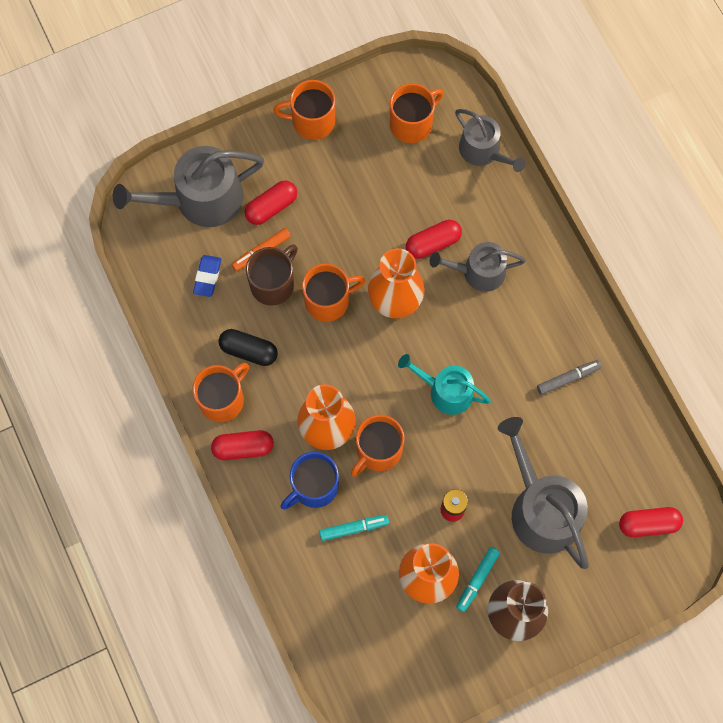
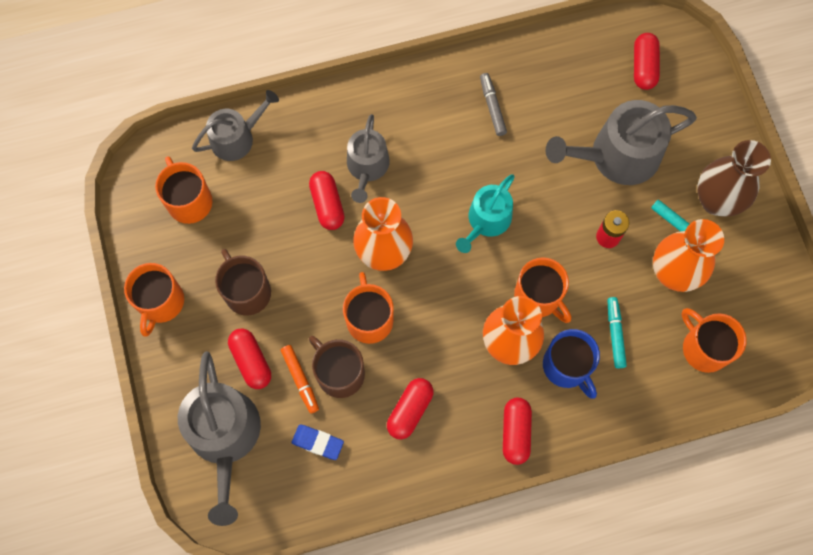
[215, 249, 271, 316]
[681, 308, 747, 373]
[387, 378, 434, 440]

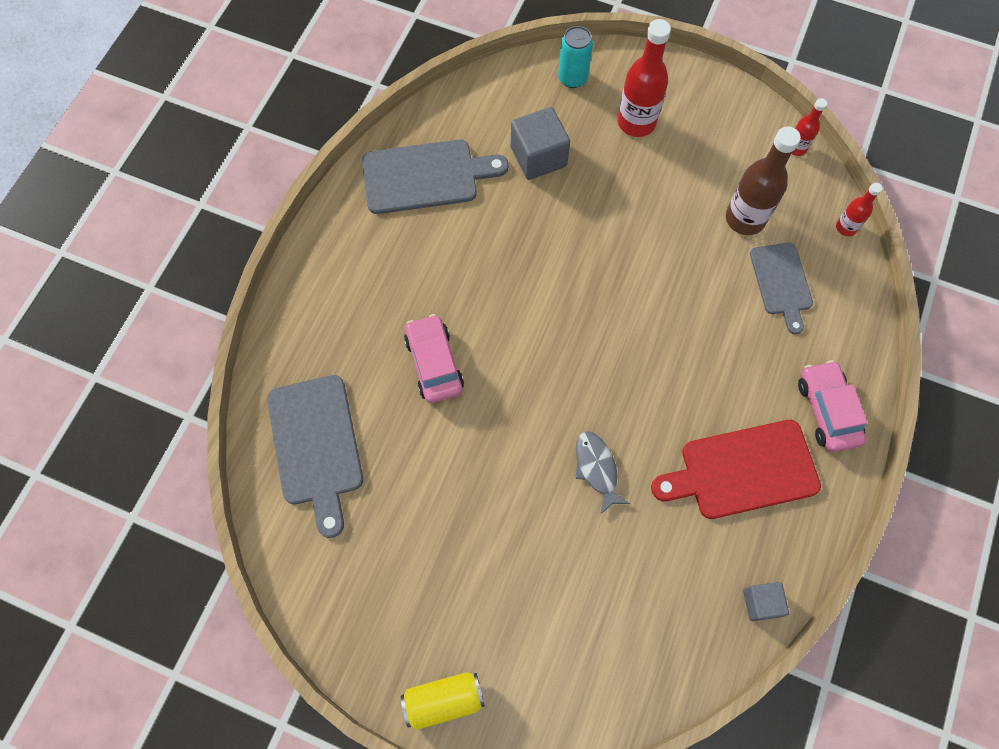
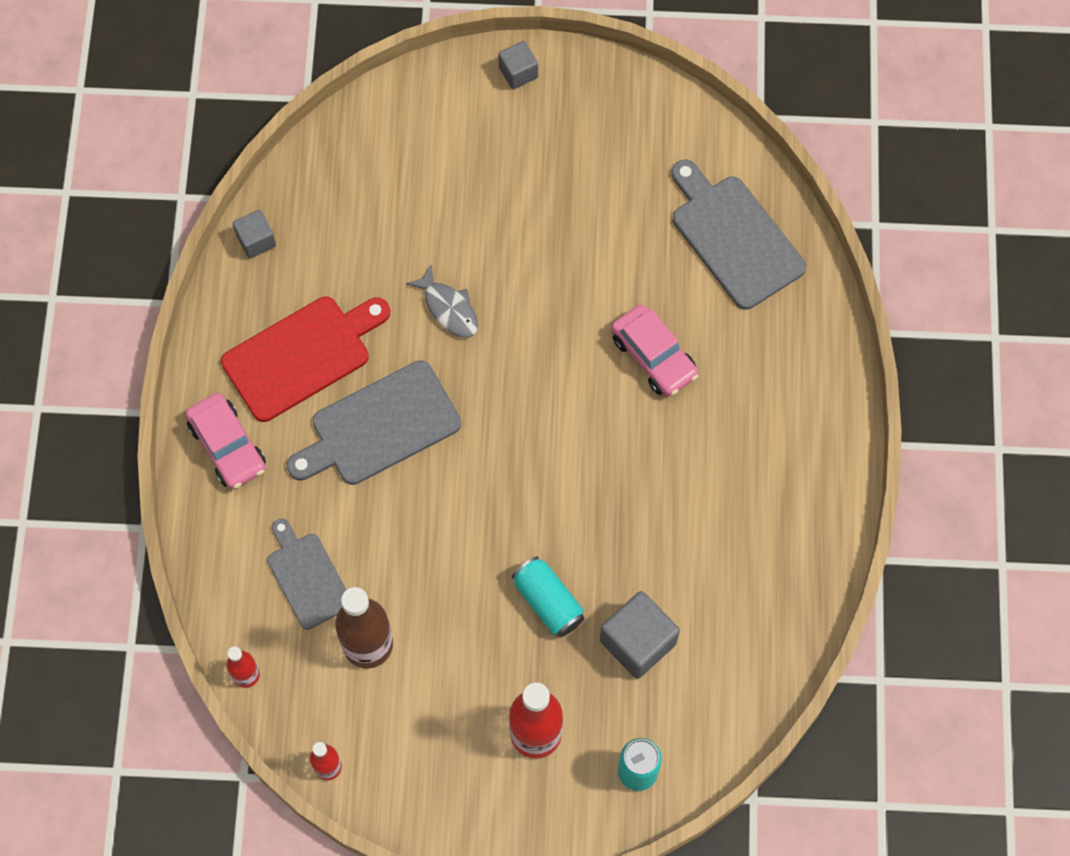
[512, 557, 584, 637]
[287, 360, 461, 485]
[498, 41, 538, 89]

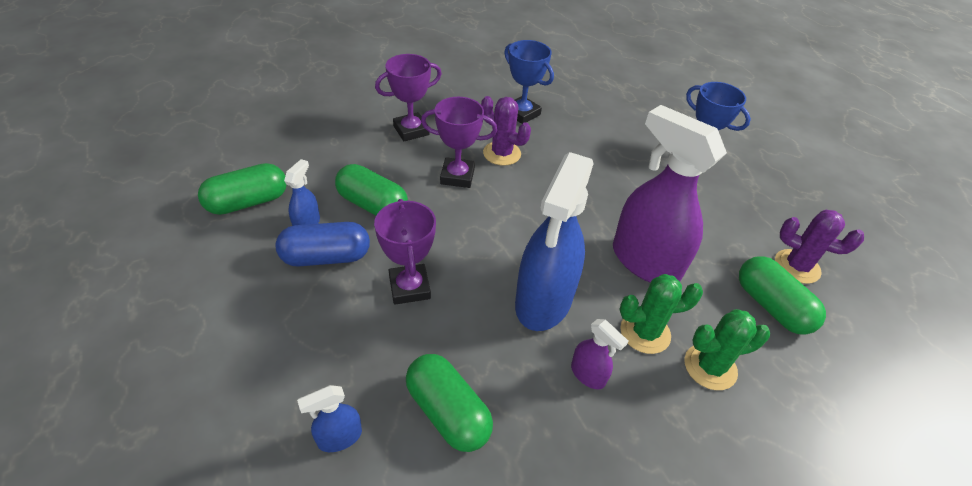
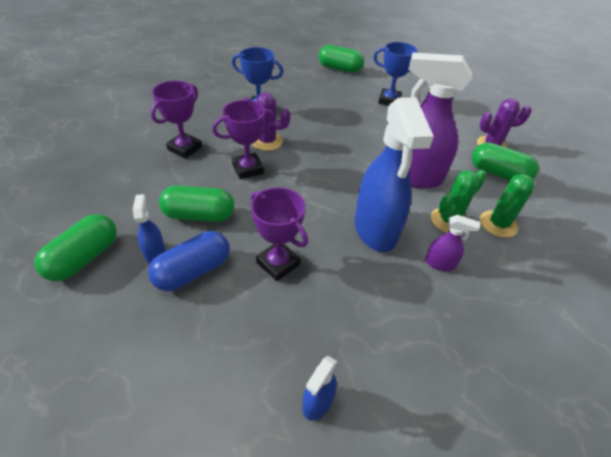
[319, 45, 364, 73]

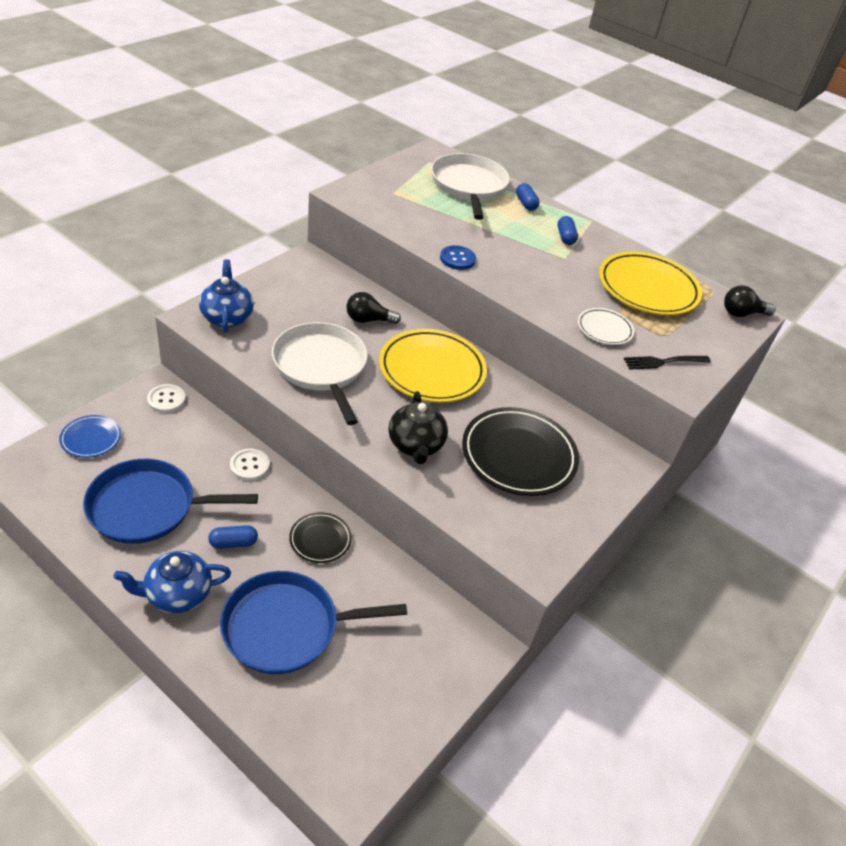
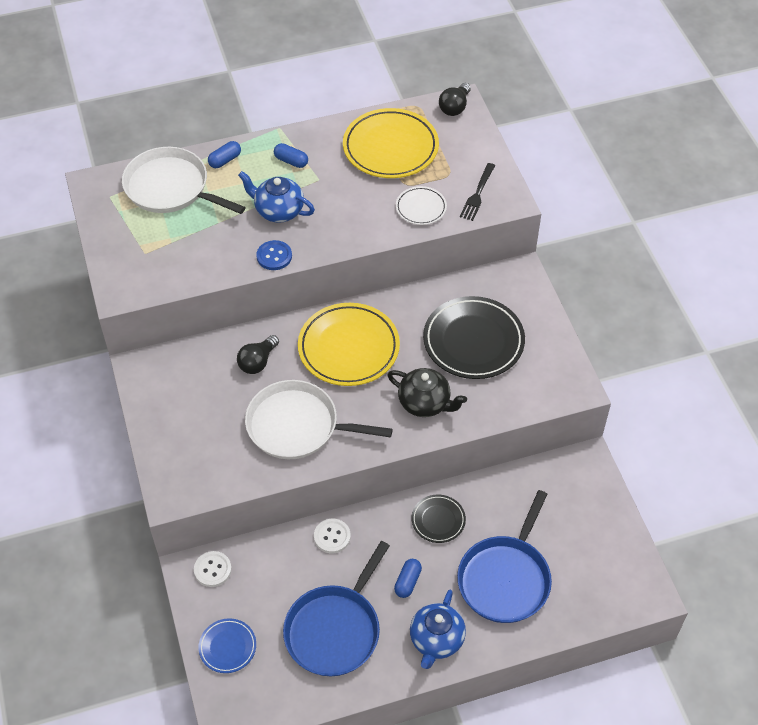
[238, 171, 315, 223]
[208, 141, 241, 168]

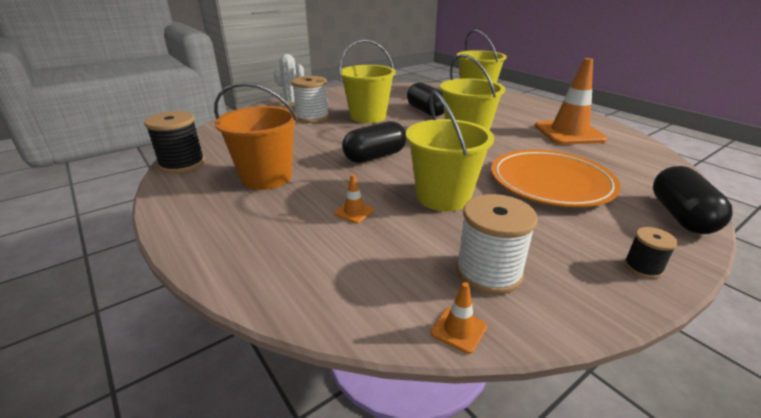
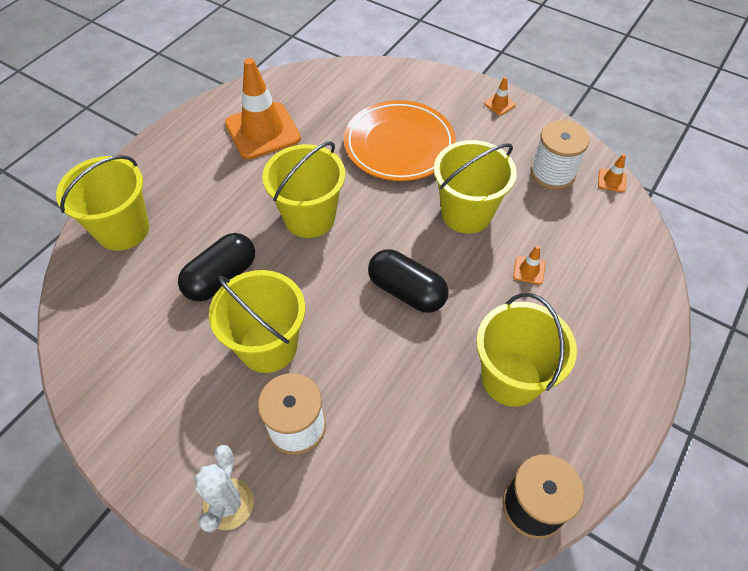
[653, 166, 733, 234] (first image)
[484, 77, 516, 115]
[476, 293, 577, 407]

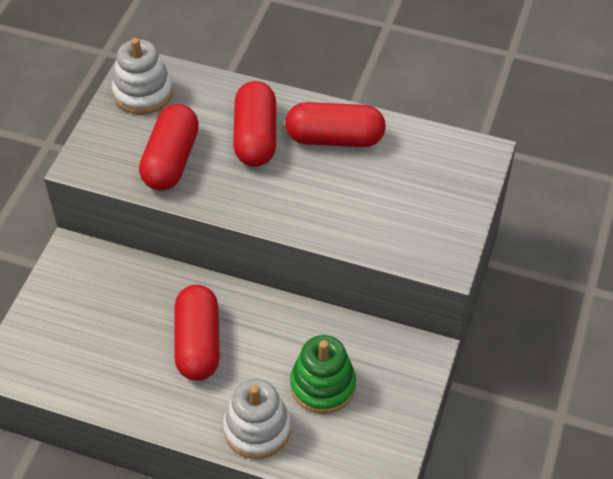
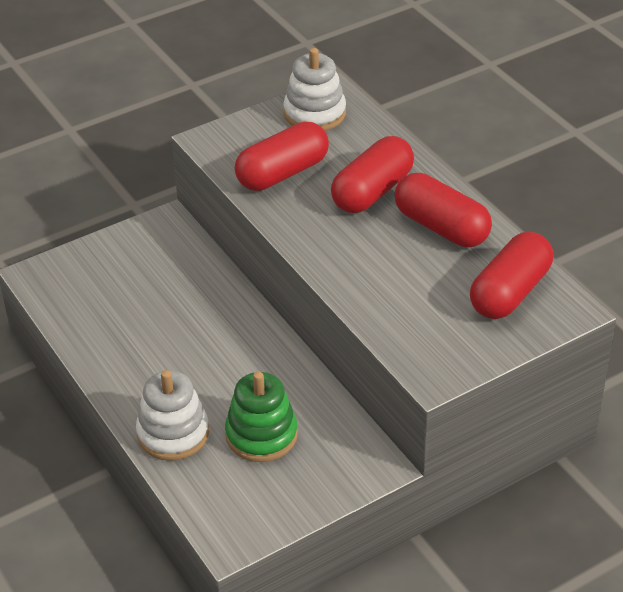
[470, 232, 553, 319]

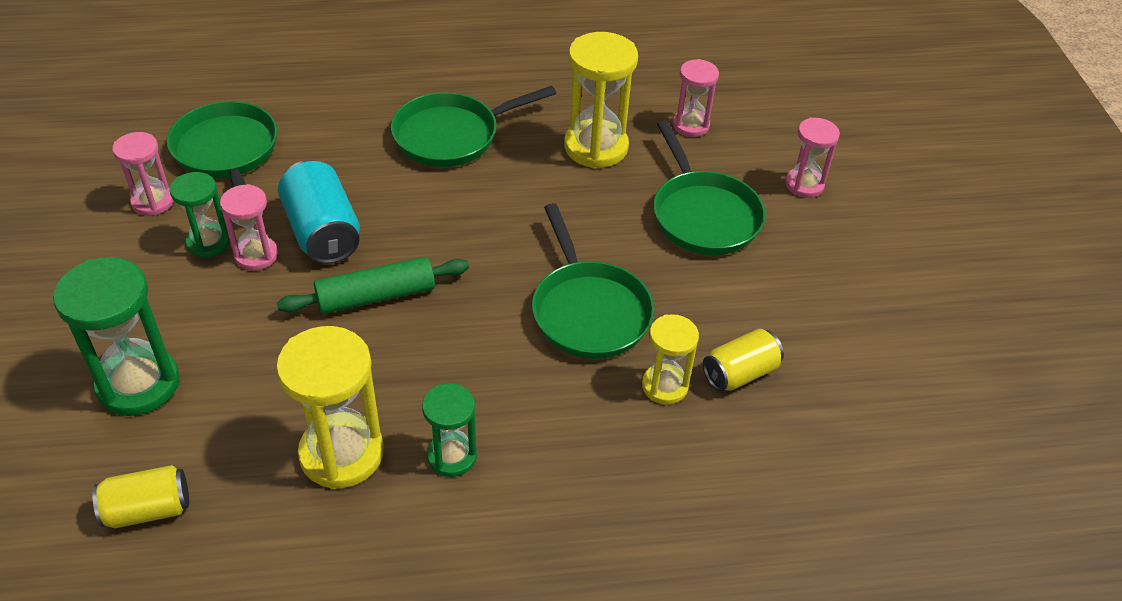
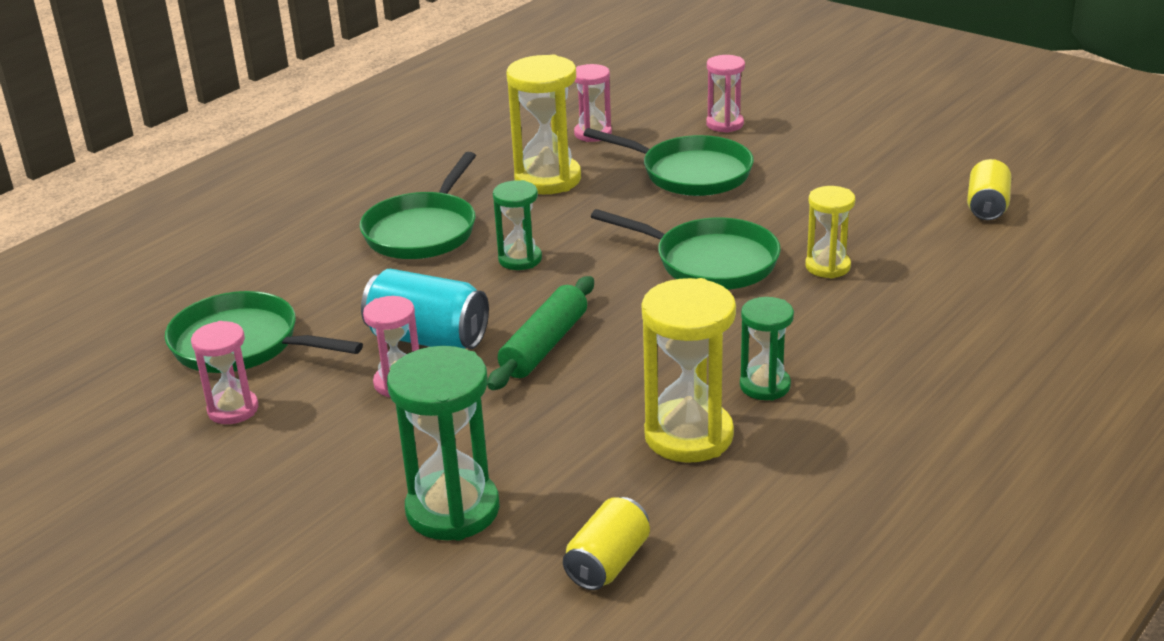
[493, 180, 542, 270]
[967, 159, 1011, 220]

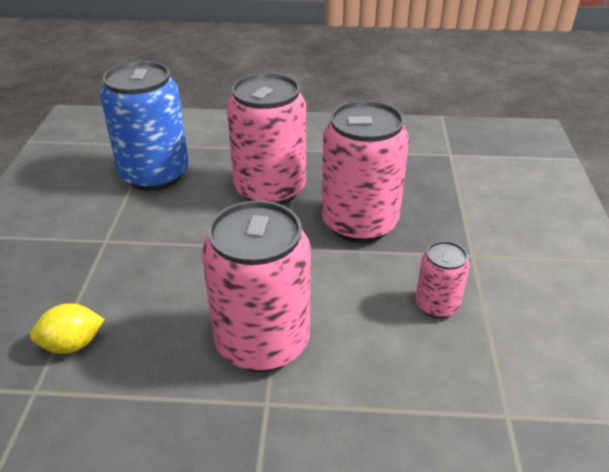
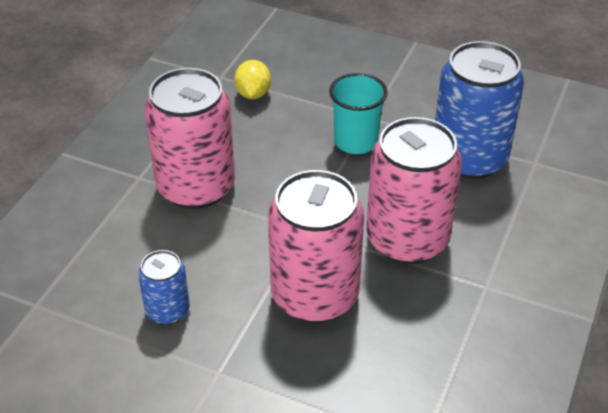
[329, 73, 388, 154]
[138, 250, 190, 325]

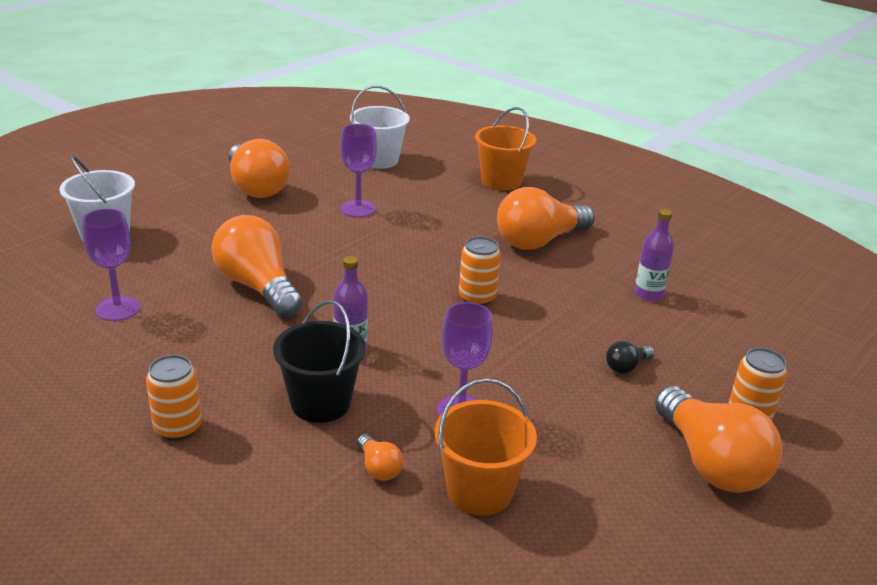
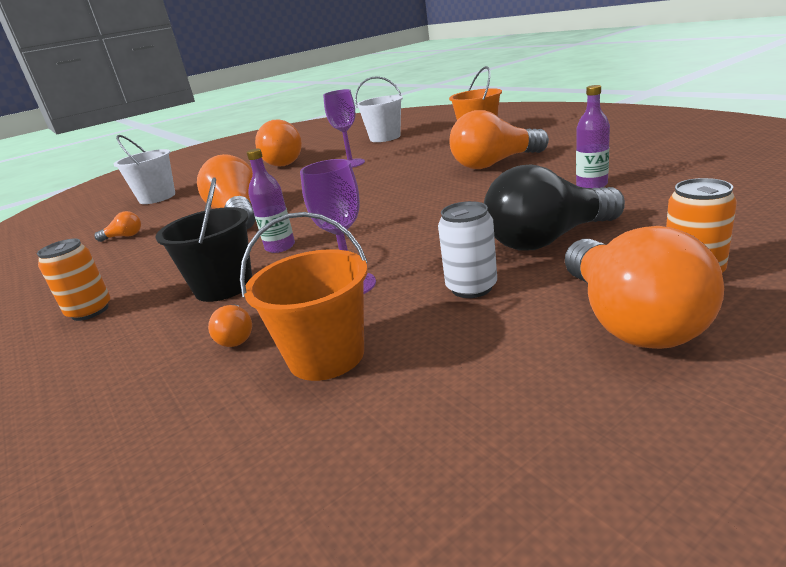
[459, 236, 501, 306] (first image)
[438, 201, 497, 298]
[94, 211, 141, 242]
[484, 164, 625, 251]

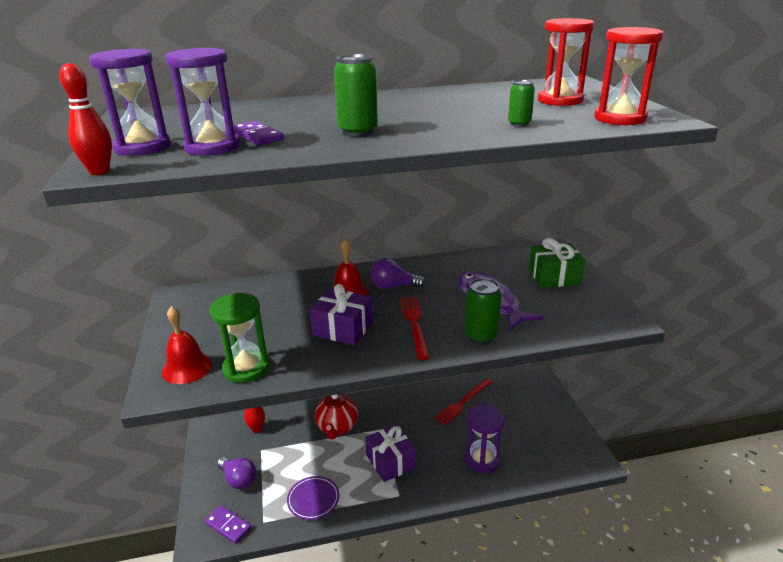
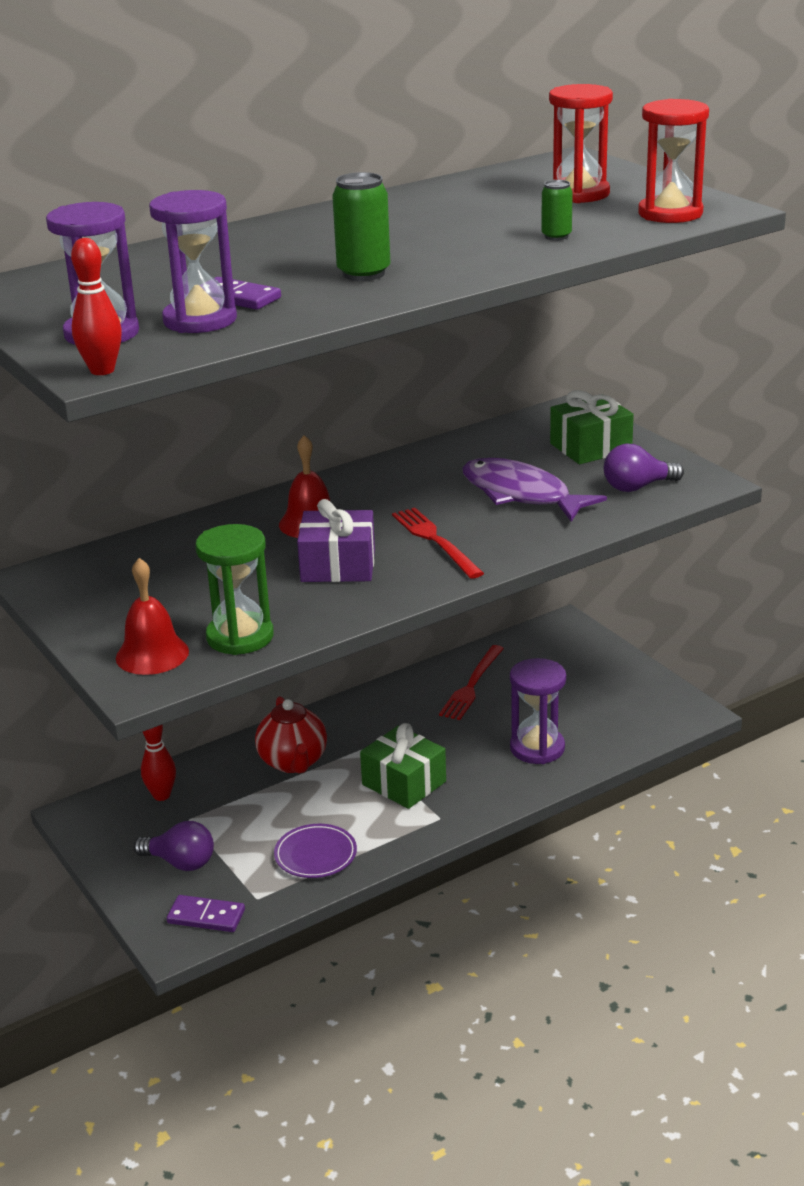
[465, 278, 502, 344] (first image)
[604, 444, 684, 492]
[360, 723, 446, 809]

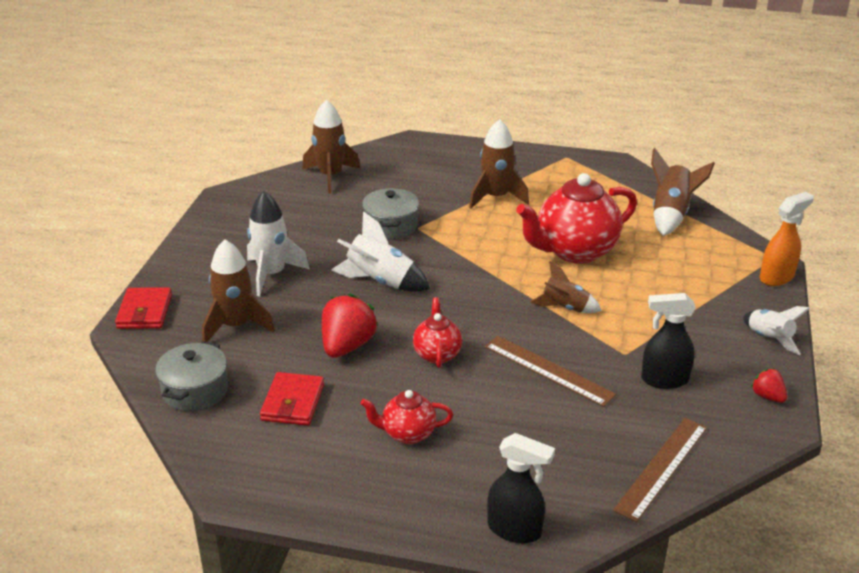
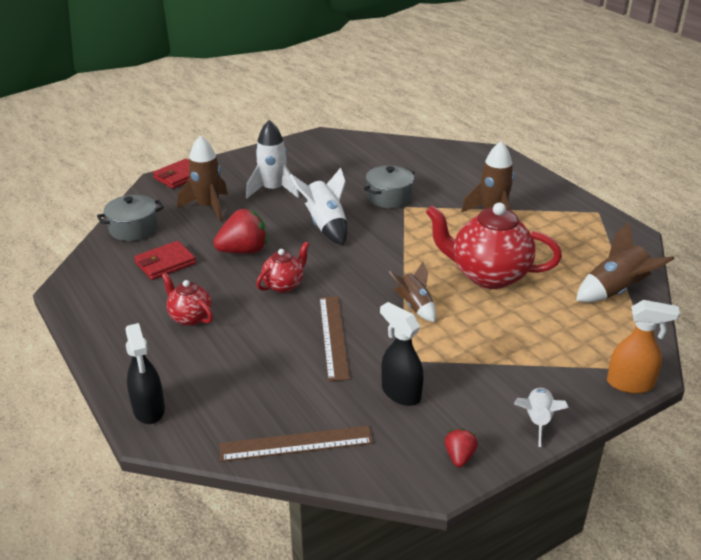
[302, 100, 360, 193] (first image)

